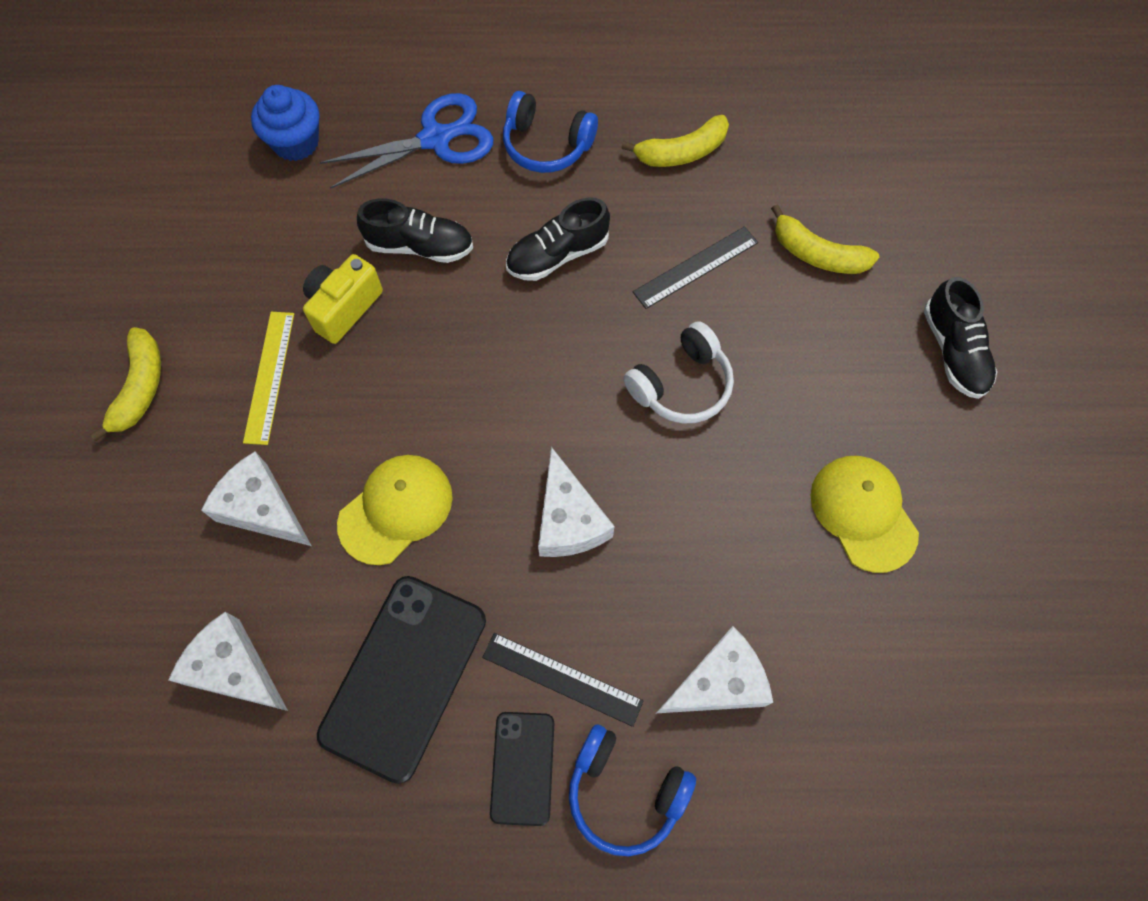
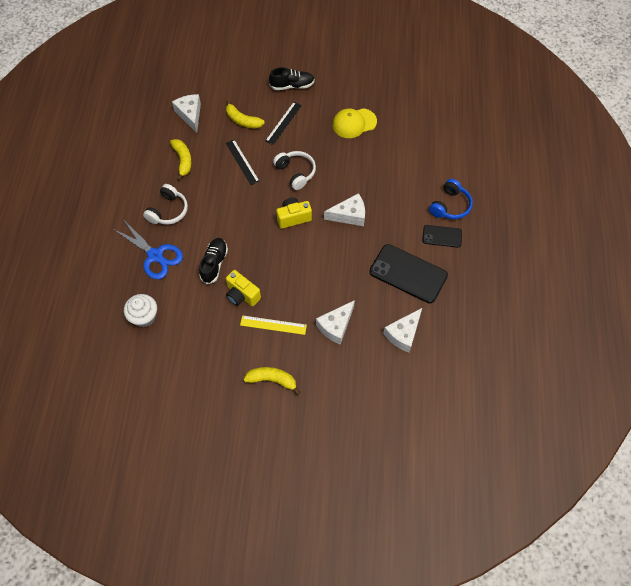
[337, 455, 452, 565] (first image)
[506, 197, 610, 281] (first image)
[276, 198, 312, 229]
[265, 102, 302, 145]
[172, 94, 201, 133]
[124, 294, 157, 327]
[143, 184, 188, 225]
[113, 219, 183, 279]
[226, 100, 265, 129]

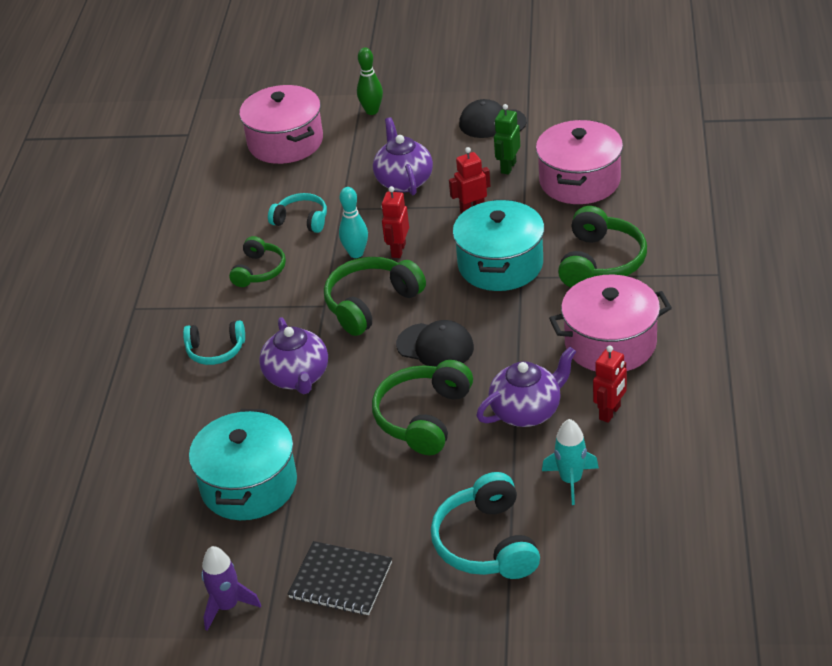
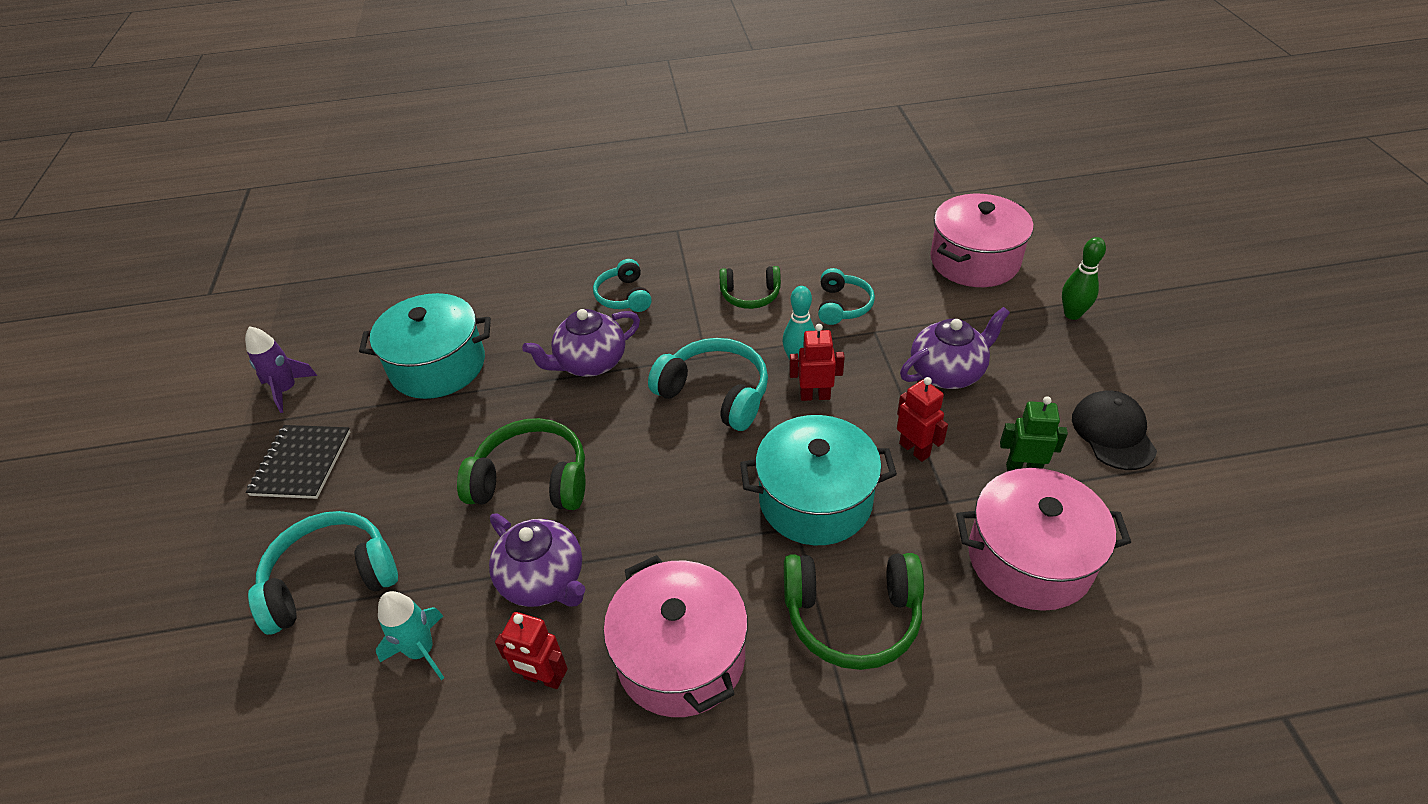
[396, 320, 474, 367] (first image)
[648, 338, 768, 431]

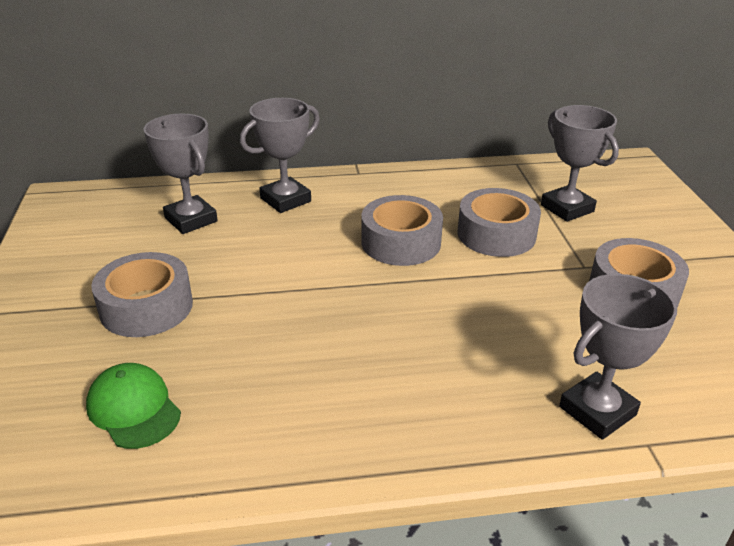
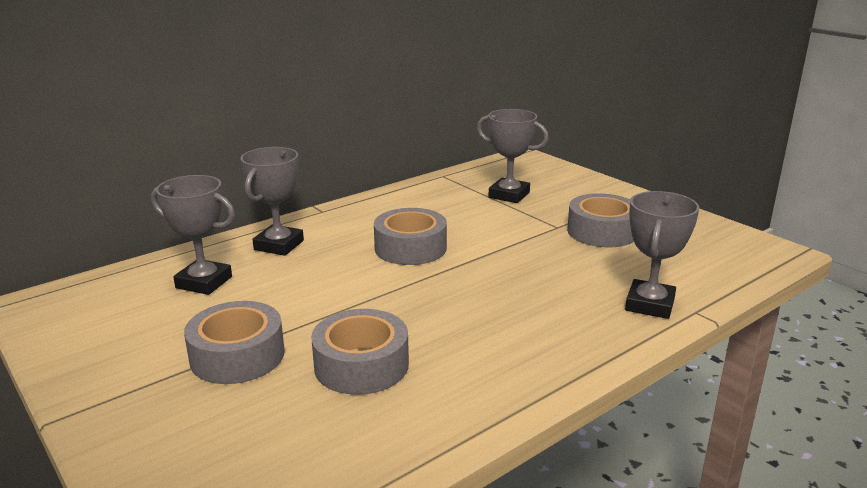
[86, 363, 181, 449] (first image)
[311, 309, 409, 395]

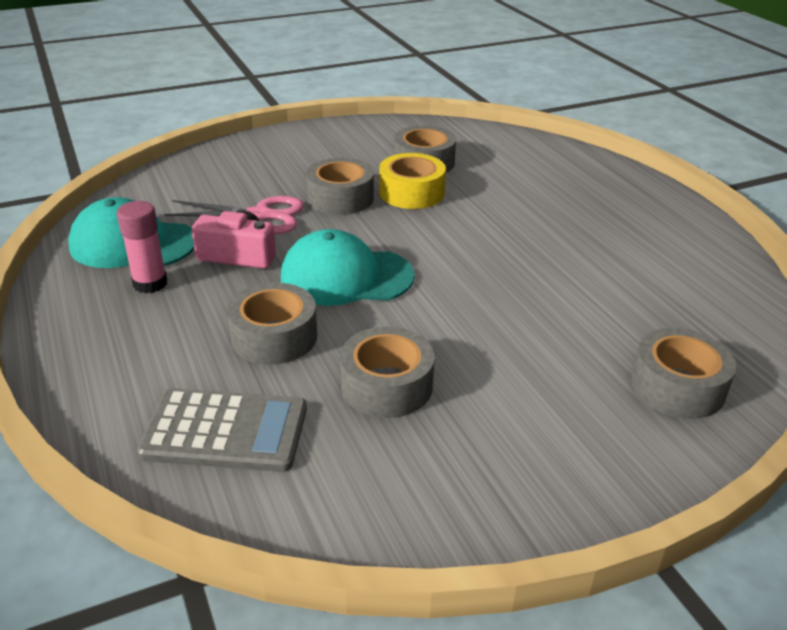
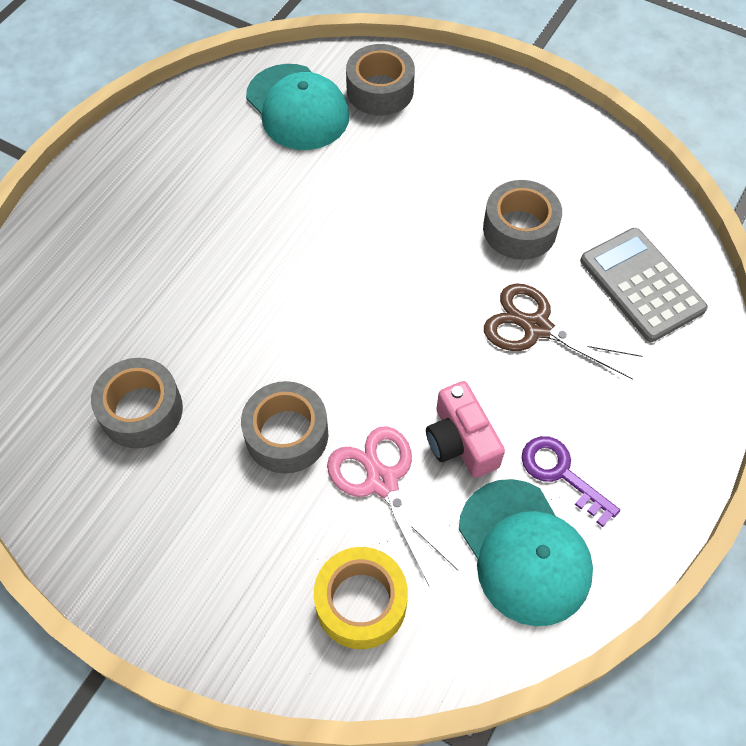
[246, 64, 349, 150]
[314, 547, 408, 649]
[522, 436, 620, 527]
[484, 283, 643, 380]

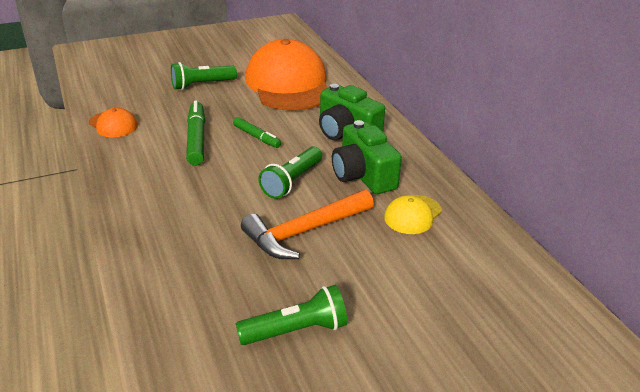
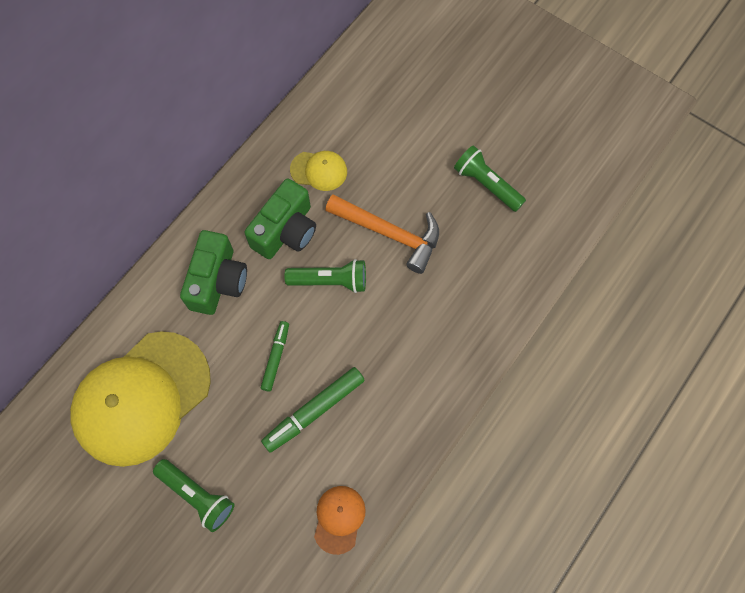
[70, 331, 211, 467]

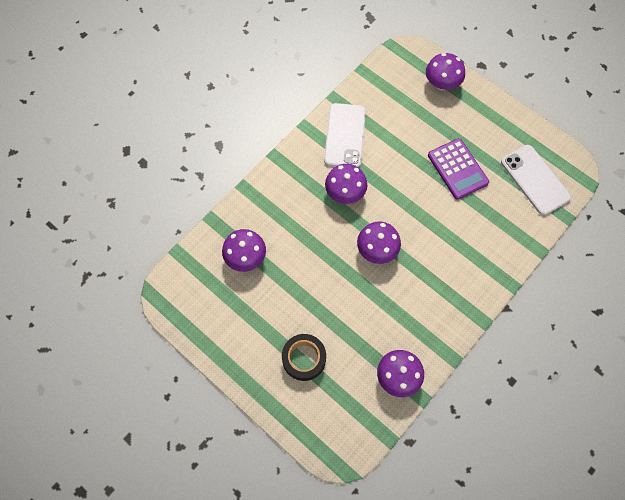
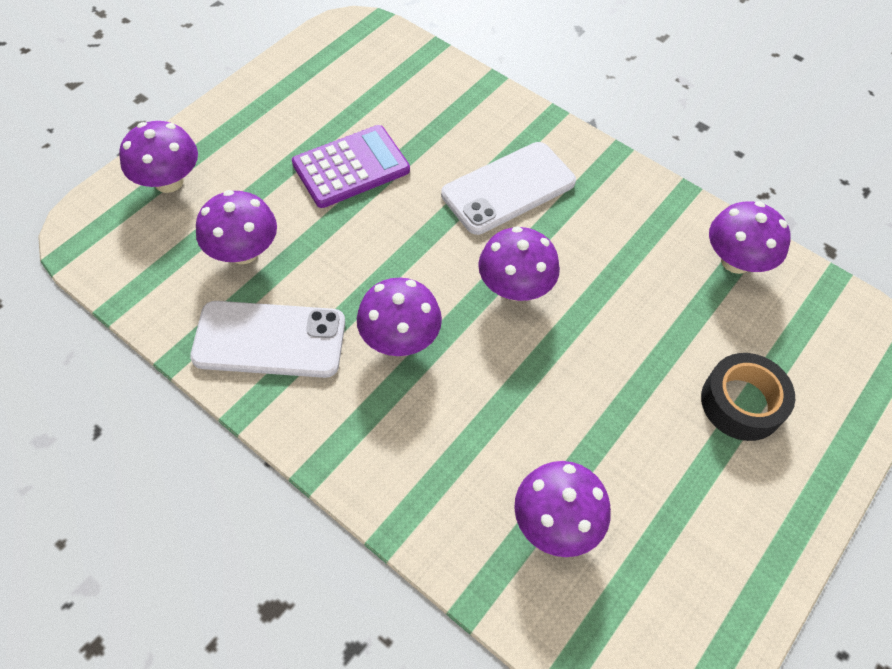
[196, 190, 277, 264]
[441, 142, 576, 235]

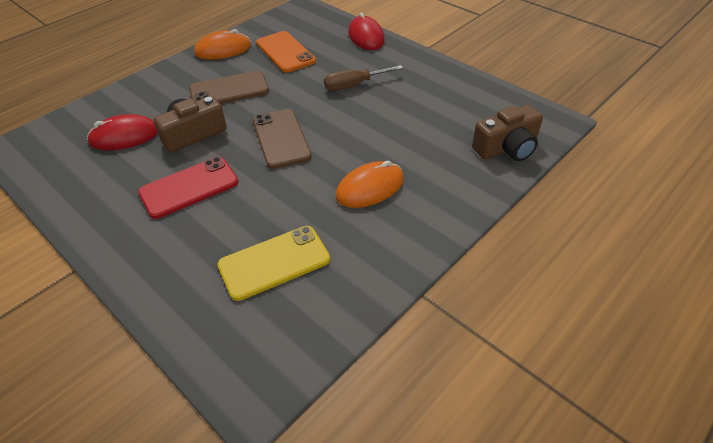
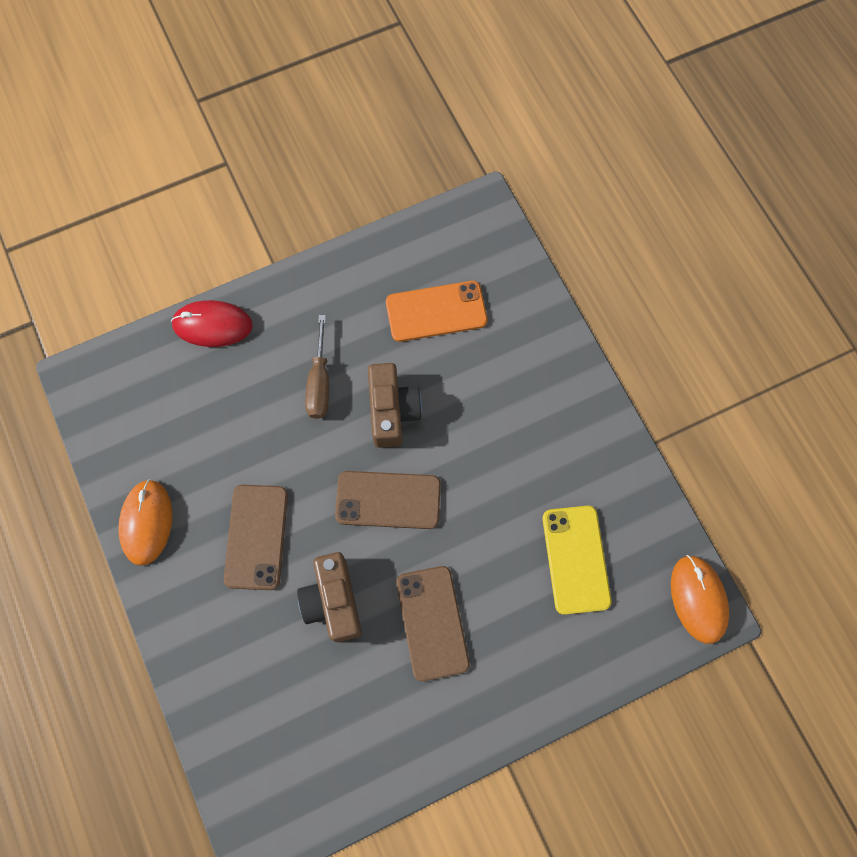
[87, 114, 158, 150] (first image)
[386, 281, 487, 342]
[671, 555, 729, 644]
[368, 363, 422, 448]
[396, 566, 470, 682]

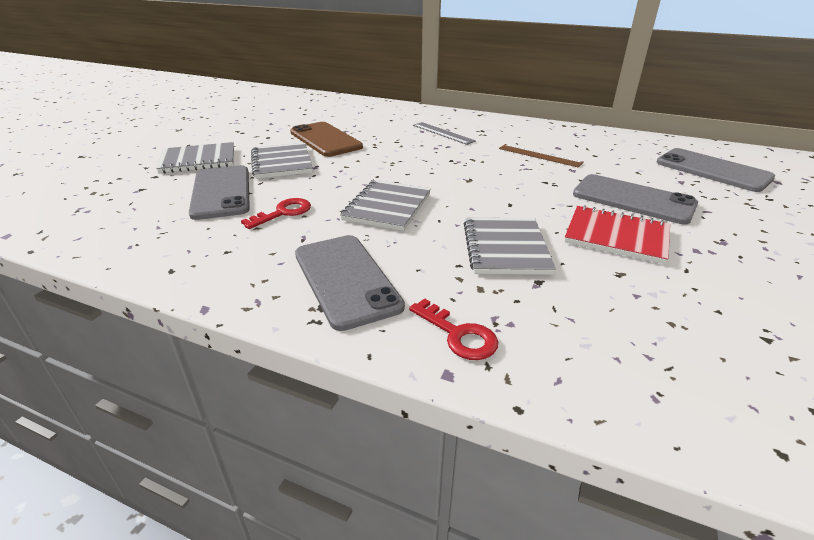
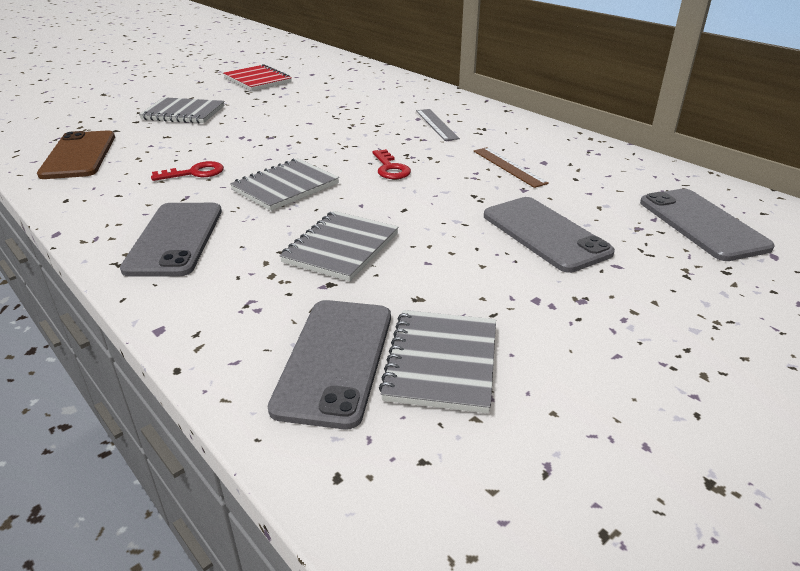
[268, 300, 391, 429]
[379, 310, 496, 413]
[37, 130, 115, 179]
[373, 149, 411, 179]
[223, 64, 292, 91]

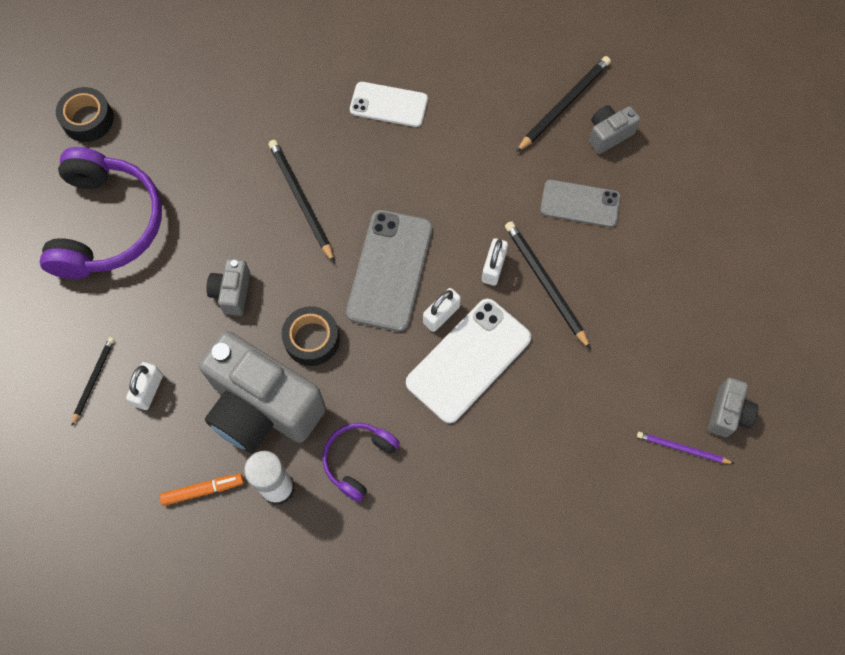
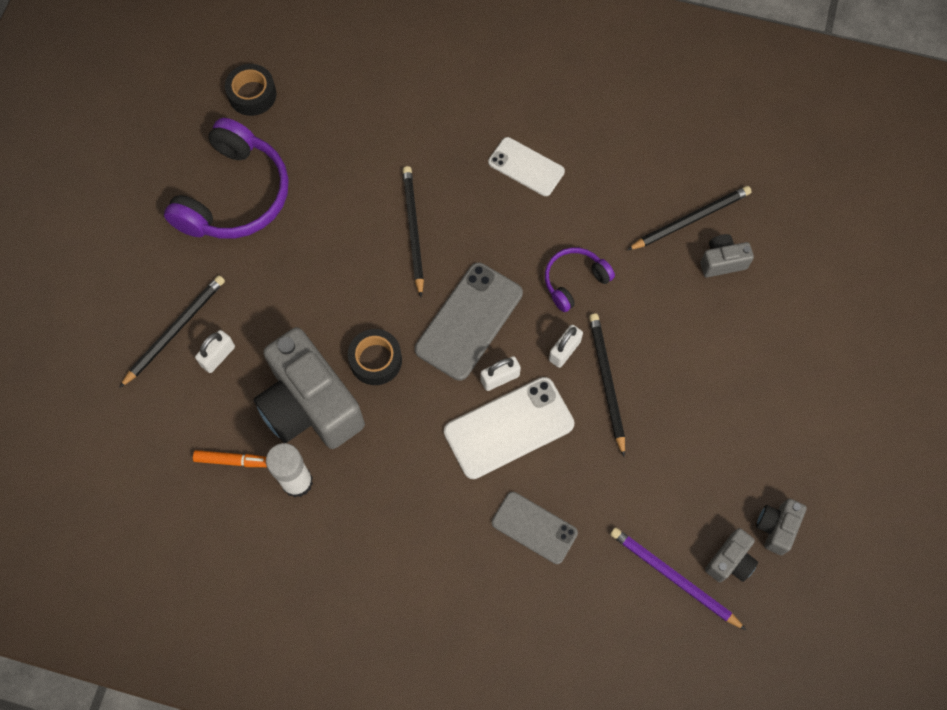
[756, 499, 807, 555]
[545, 248, 615, 312]
[492, 492, 578, 564]
[119, 275, 225, 388]
[610, 527, 746, 630]

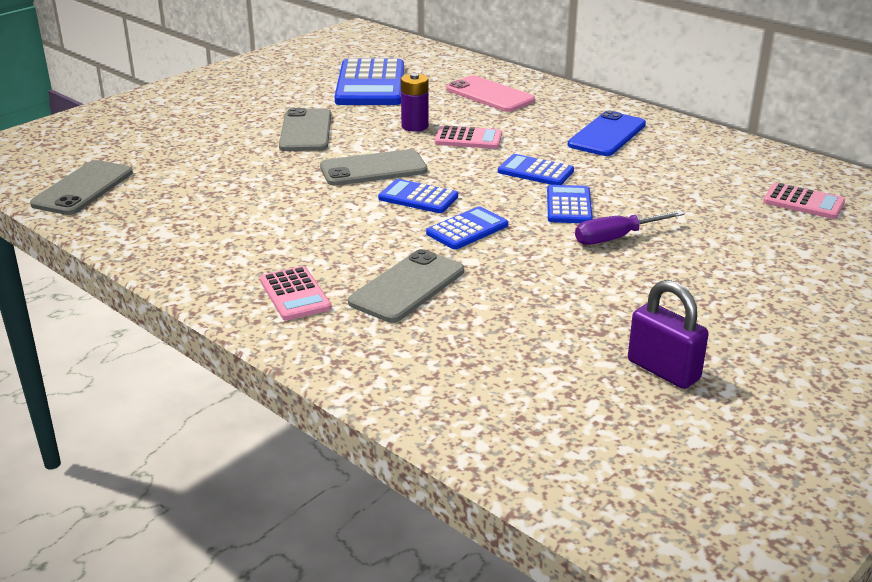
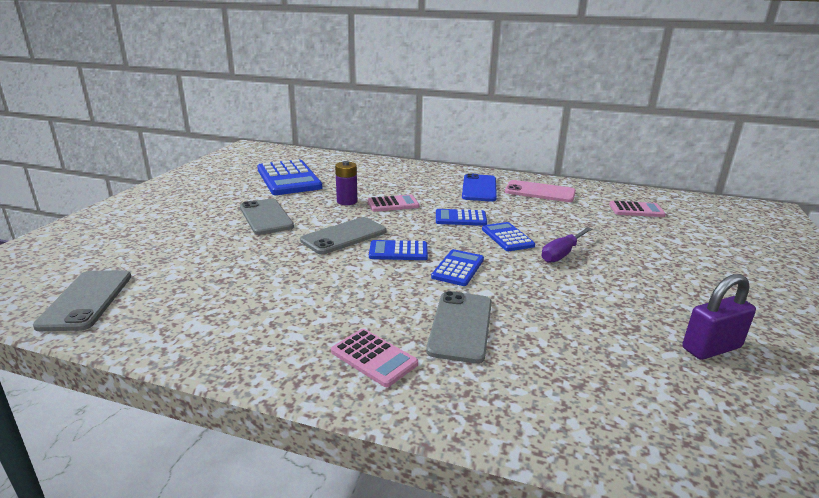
[505, 180, 576, 202]
[682, 274, 756, 360]

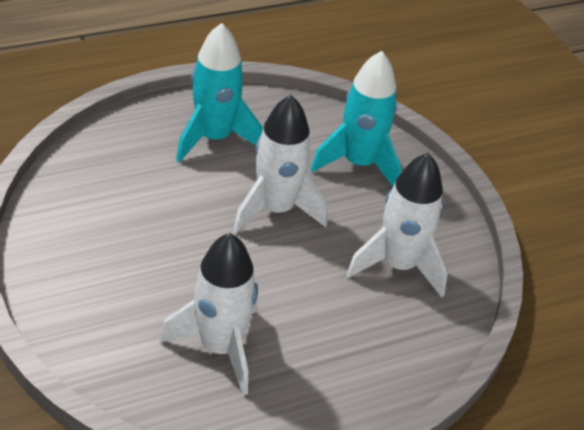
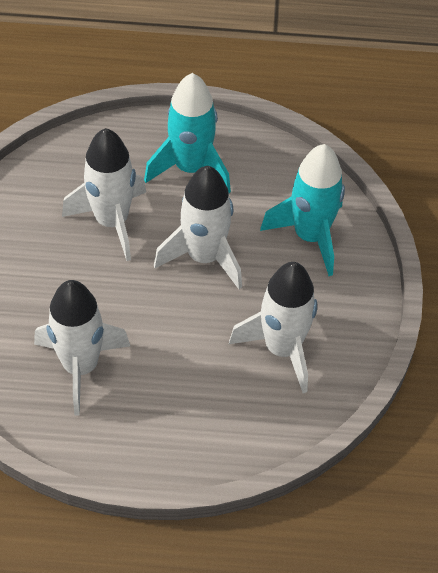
[62, 128, 146, 261]

